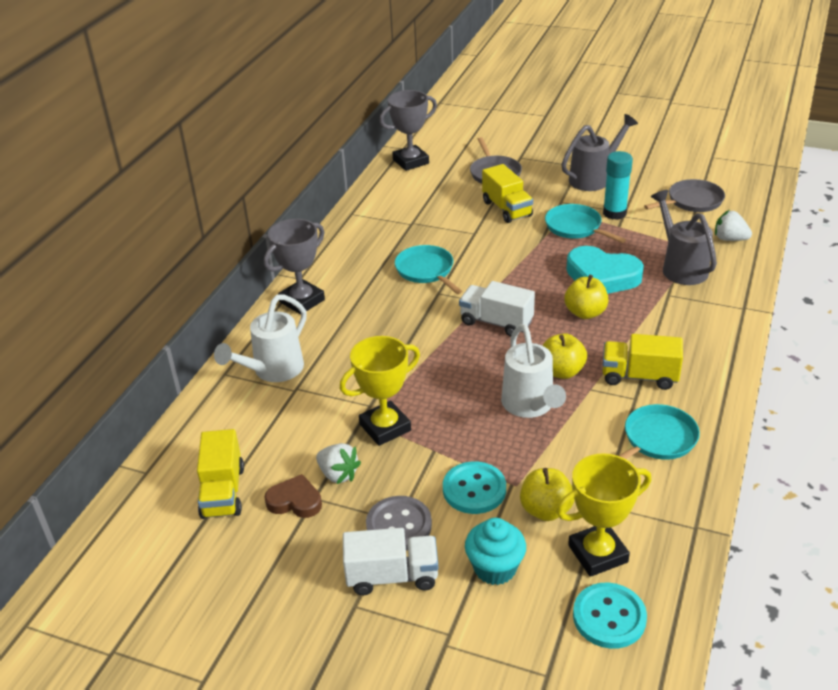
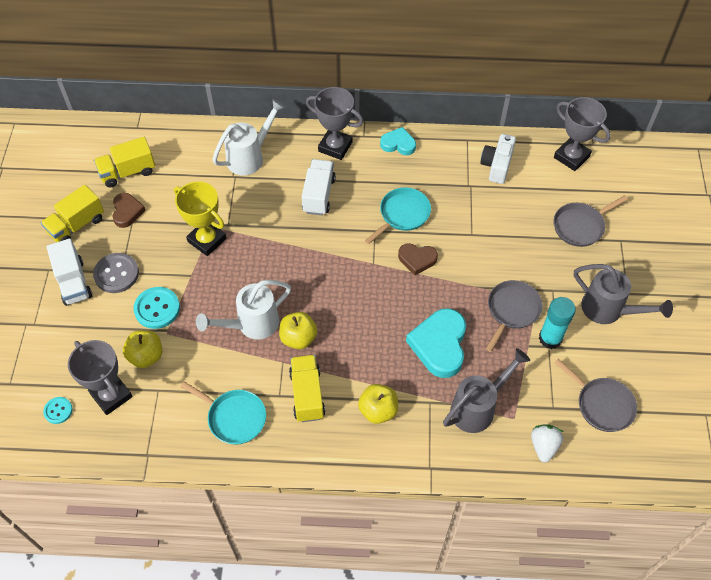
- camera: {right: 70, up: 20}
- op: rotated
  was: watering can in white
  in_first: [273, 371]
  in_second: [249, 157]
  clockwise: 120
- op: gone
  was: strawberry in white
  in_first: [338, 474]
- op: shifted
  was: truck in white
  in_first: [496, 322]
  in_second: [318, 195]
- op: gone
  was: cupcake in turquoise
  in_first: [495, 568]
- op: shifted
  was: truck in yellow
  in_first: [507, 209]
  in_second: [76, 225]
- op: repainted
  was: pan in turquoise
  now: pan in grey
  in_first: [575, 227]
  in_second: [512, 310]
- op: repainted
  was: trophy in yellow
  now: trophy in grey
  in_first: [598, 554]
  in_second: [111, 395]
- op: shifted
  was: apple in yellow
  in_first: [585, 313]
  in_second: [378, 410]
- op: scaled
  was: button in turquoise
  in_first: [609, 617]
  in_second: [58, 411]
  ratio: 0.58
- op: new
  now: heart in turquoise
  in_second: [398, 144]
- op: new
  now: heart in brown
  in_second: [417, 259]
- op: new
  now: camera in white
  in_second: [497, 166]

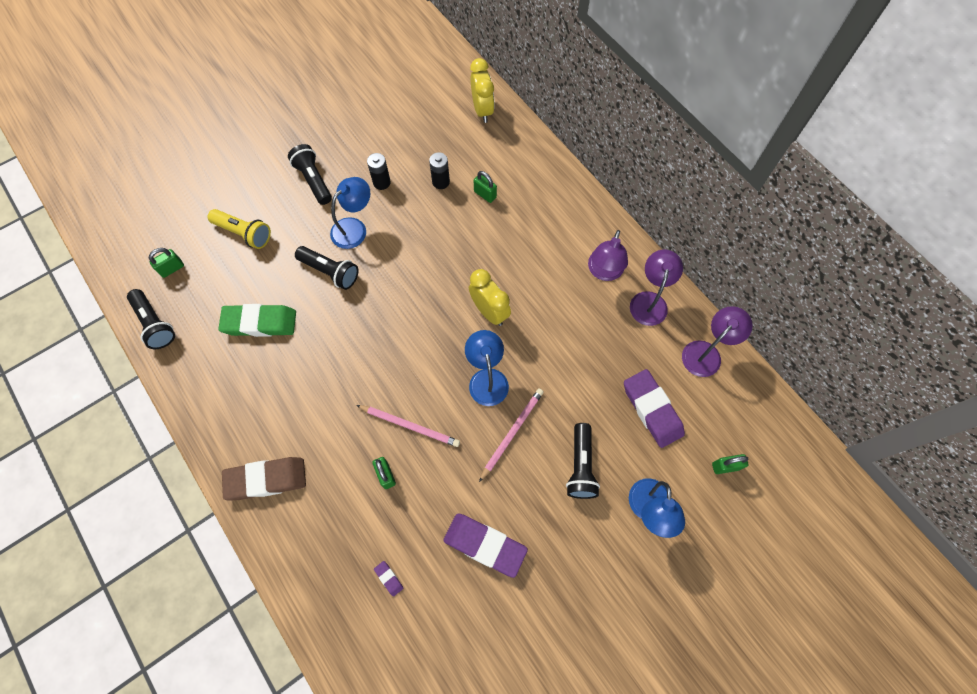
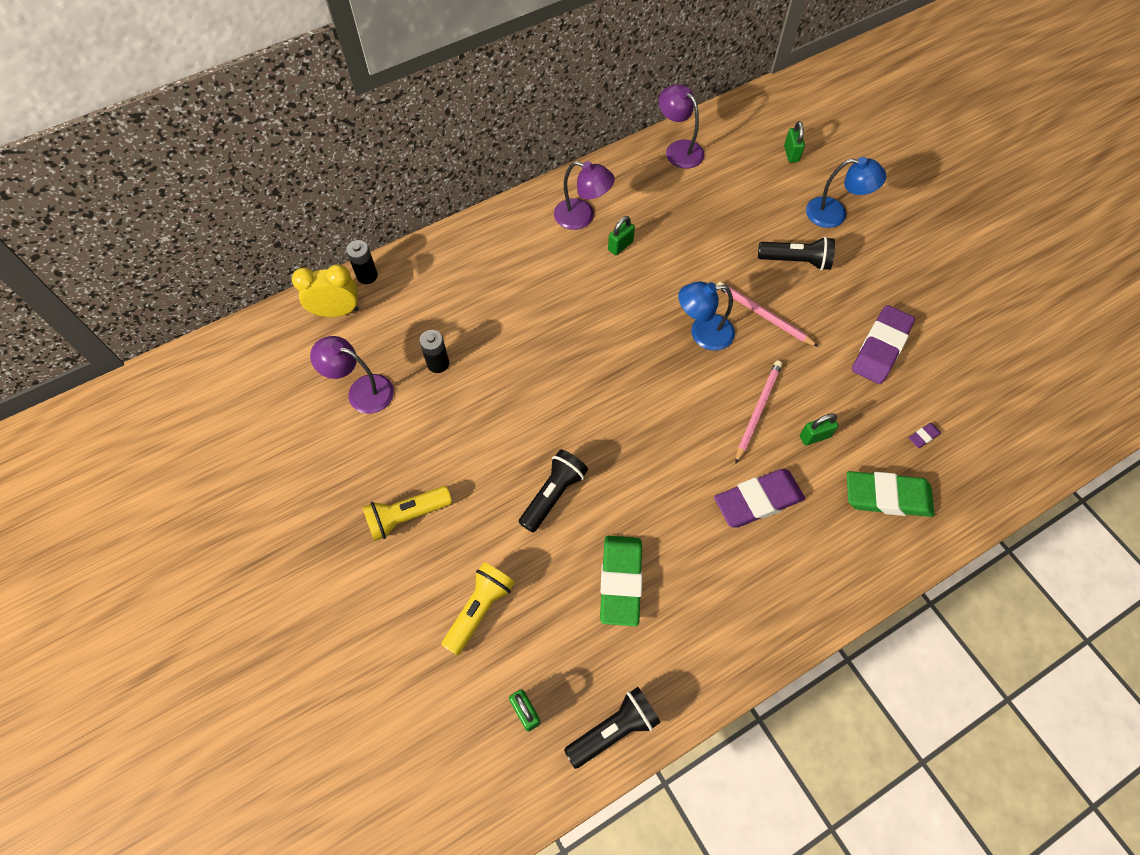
- camera: {right: -85, up: -5}
- op: gone
  was: eraser in brown
  in_first: [266, 479]
- op: repainted
  was: flashlight in black
  now: flashlight in yellow
  in_first: [314, 180]
  in_second: [407, 516]
- op: gone
  was: lamp in blue
  in_first: [354, 228]
- op: shifted
  was: battery in black
  in_first: [381, 182]
  in_second: [367, 276]
- op: gone
  was: clock in yellow
  in_first: [489, 311]
- op: shifted
  was: padlock in green
  in_first: [485, 194]
  in_second: [620, 246]
- op: shifted
  was: eraser in purple
  in_first: [652, 410]
  in_second: [758, 501]
- op: shifted
  was: lamp in purple
  in_first: [649, 301]
  in_second: [362, 391]
- op: new
  now: eraser in green
  in_second: [887, 497]

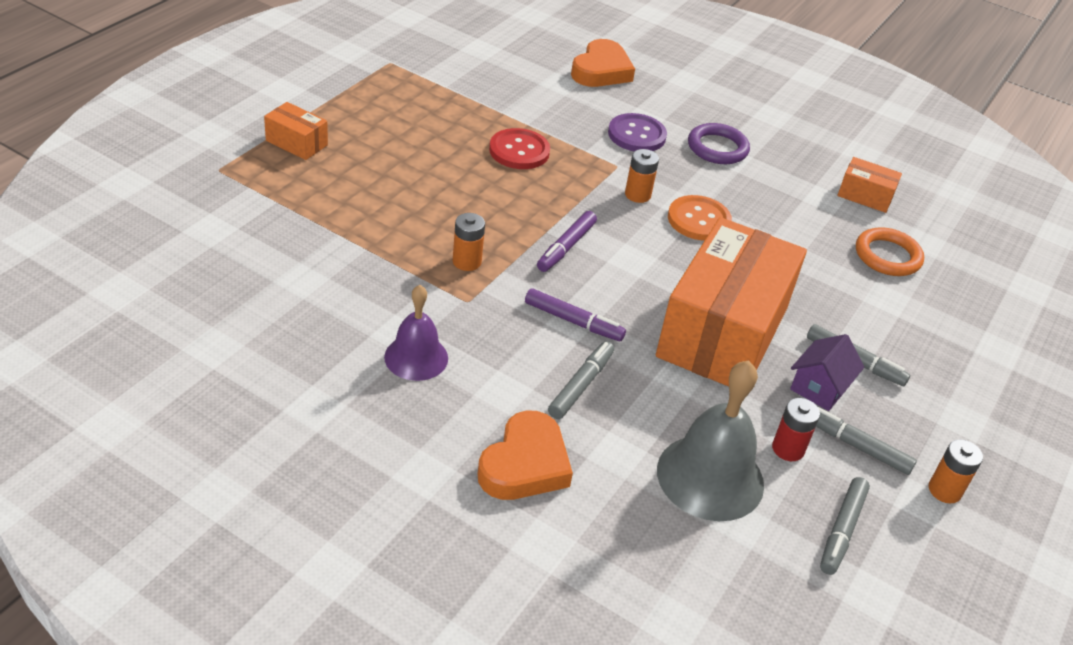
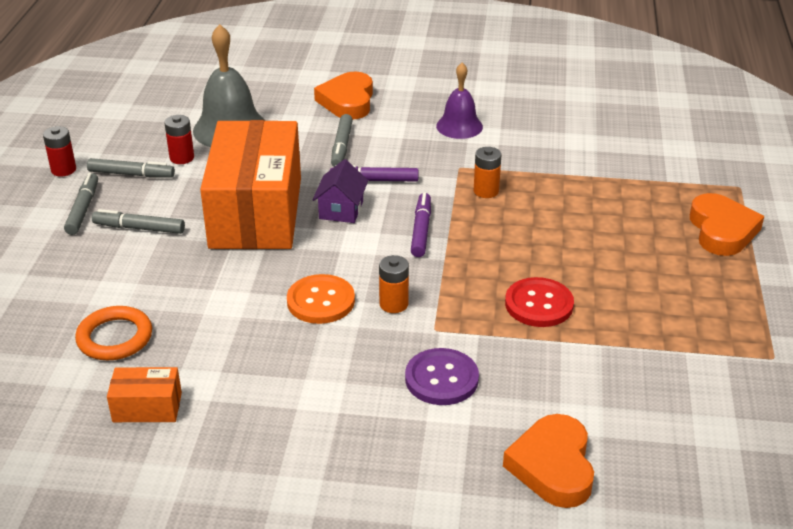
- camera: {right: 160, up: -5}
- op: swapped
  was: box in orange
  now: heart in orange
  in_first: [296, 143]
  in_second: [722, 230]
- op: gone
  was: ring in purple
  in_first: [717, 148]
- op: shifted
  was: house in purple
  in_first: [819, 387]
  in_second: [341, 210]
- op: shifted
  was: marker in grey
  in_first: [842, 531]
  in_second: [83, 209]
- op: repainted
  was: battery in orange
  now: battery in red
  in_first: [944, 490]
  in_second: [63, 170]

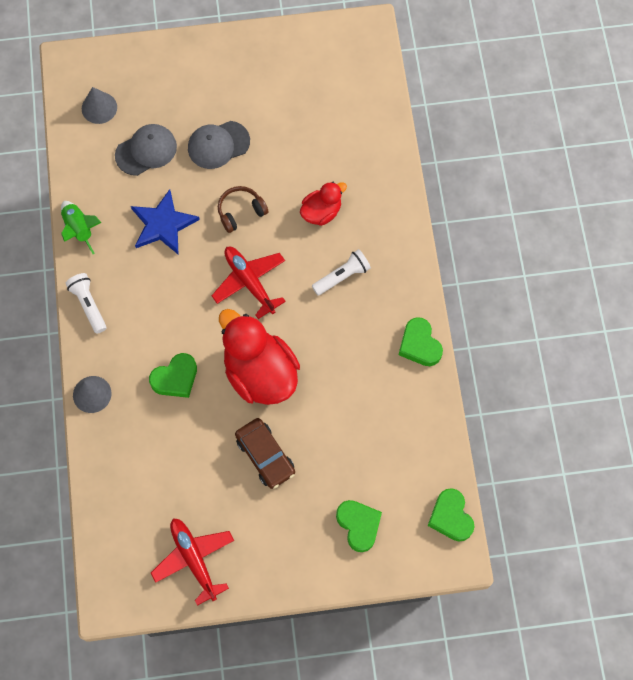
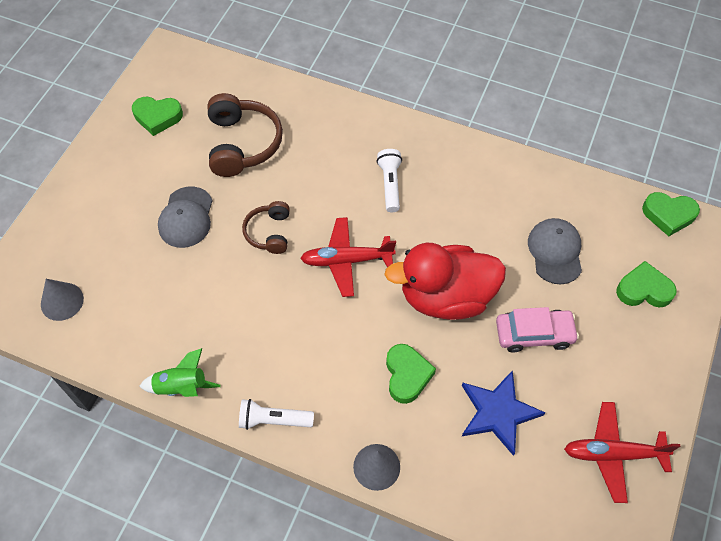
- camera: {right: -60, up: -10}
- op: shifted
  was: cap in grey
  in_first: [146, 151]
  in_second: [555, 252]
- op: shifted
  was: star in blue
  in_first: [163, 224]
  in_second: [498, 412]
- op: repainted
  was: car in brown
  now: car in pink
  in_first: [265, 455]
  in_second: [534, 334]
- op: gone
  was: duck in red
  in_first: [321, 212]
- op: shifted
  was: heart in green
  in_first: [419, 345]
  in_second: [157, 117]
- op: new
  now: headphones in brown
  in_second: [242, 144]

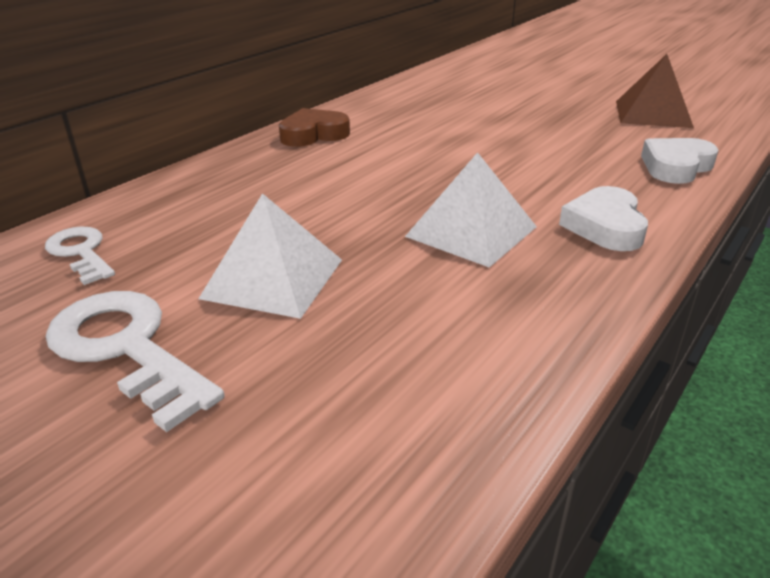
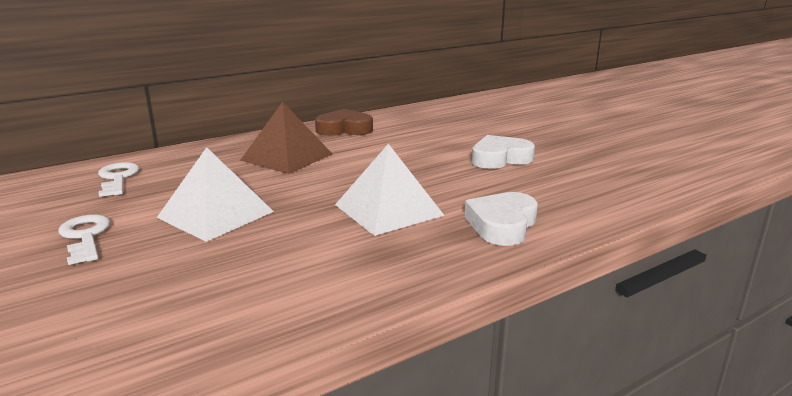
- camera: {right: 20, up: -10}
- op: scaled
  was: key in white
  in_first: [126, 348]
  in_second: [85, 236]
  ratio: 0.6
- op: shifted
  was: pyramid in brown
  in_first: [652, 114]
  in_second: [286, 157]
- op: shifted
  was: heart in white
  in_first: [675, 167]
  in_second: [500, 158]

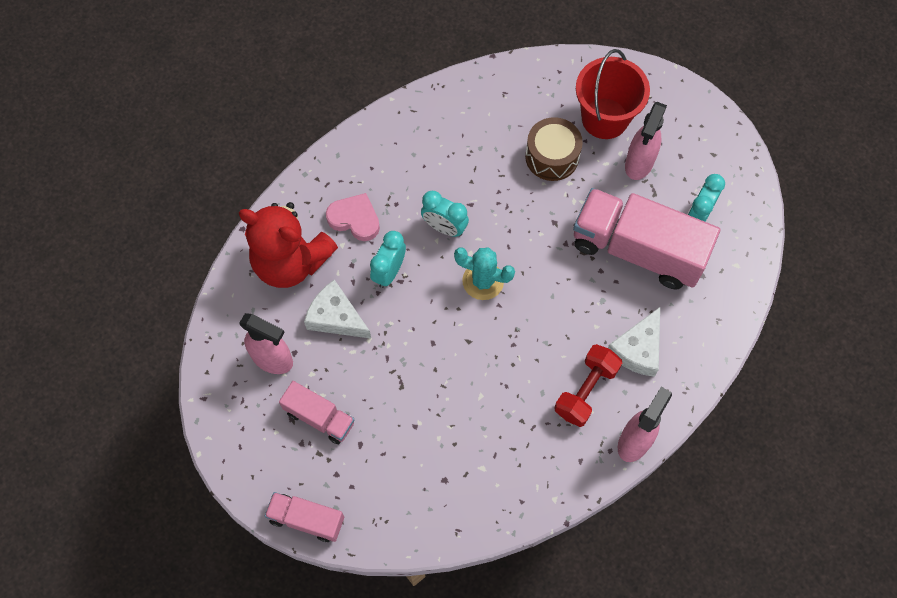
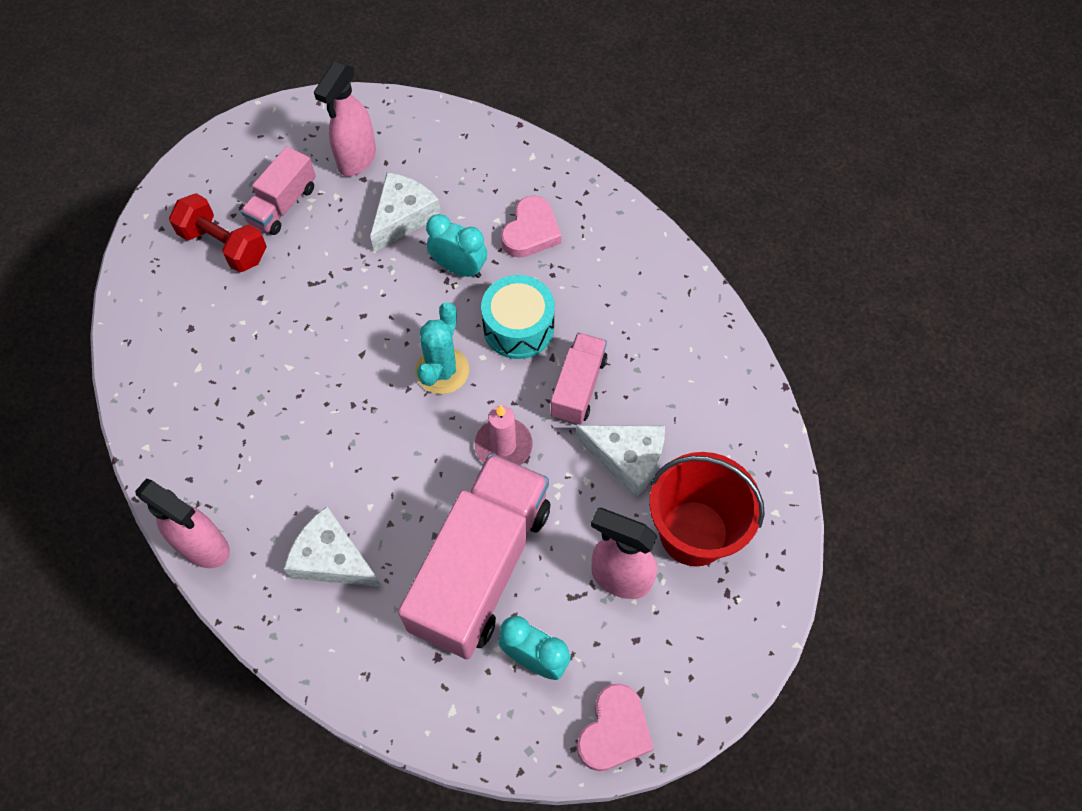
- camera: {right: 90, up: -5}
- op: gone
  was: teddy bear in red
  in_first: [291, 262]
- op: shifted
  was: truck in pink
  in_first: [306, 519]
  in_second: [578, 387]
- op: swapped
  was: clock in turquoise
  now: drum in turquoise
  in_first: [444, 227]
  in_second: [518, 327]
- op: swapped
  was: drum in brown
  now: cheese in white
  in_first: [552, 156]
  in_second: [627, 458]
- op: shifted
  was: dumbbell in red
  in_first: [586, 390]
  in_second: [224, 246]
- op: new
  now: candle in pink
  in_second: [503, 446]
- op: new
  now: heart in pink
  in_second: [614, 731]

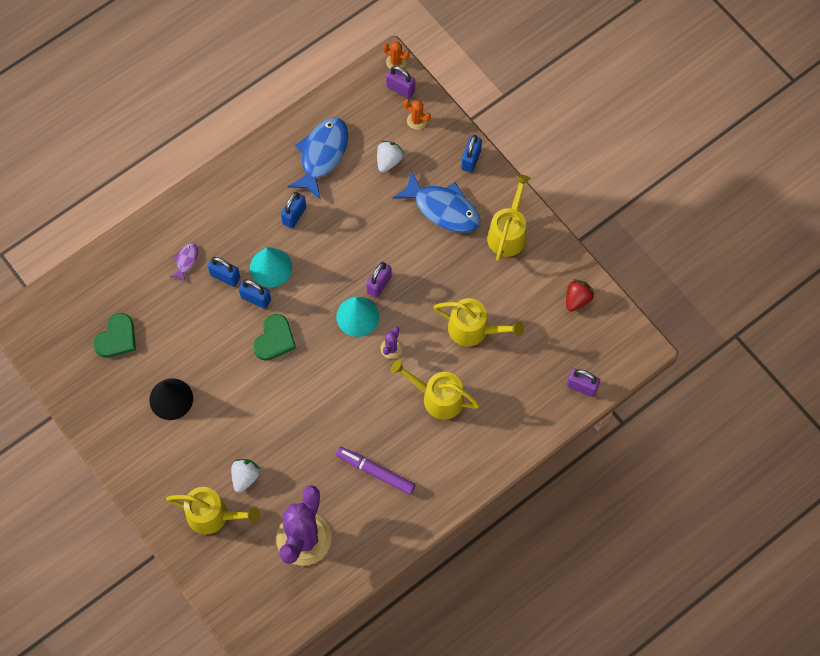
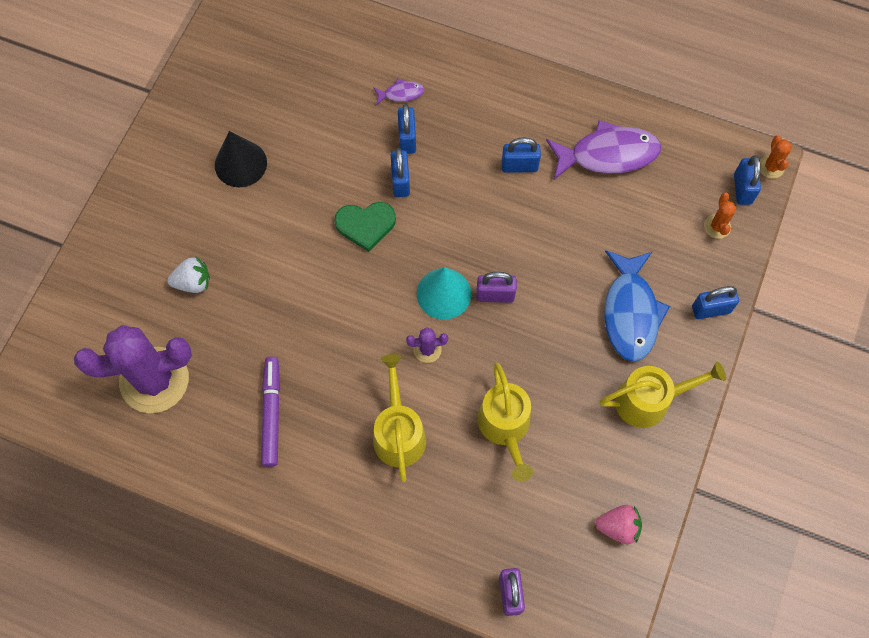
- camera: {right: 60, up: 0}
- op: gone
  was: heart in green
  in_first: [117, 338]
- op: gone
  was: watering can in yellow
  in_first: [213, 515]
- op: gone
  was: cone in turquoise
  in_first: [271, 267]
- op: repainted
  was: fish in blue
  now: fish in purple
  in_first: [322, 155]
  in_second: [608, 154]
- op: gone
  was: strawberry in white
  in_first: [388, 161]
- op: repainted
  was: padlock in purple
  now: padlock in blue
  in_first: [400, 89]
  in_second: [742, 189]
- op: repainted
  was: strawberry in red
  now: strawberry in pink
  in_first: [577, 299]
  in_second: [618, 527]

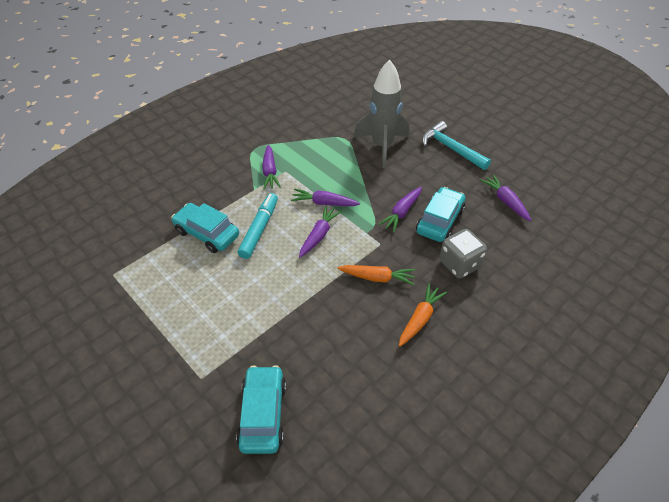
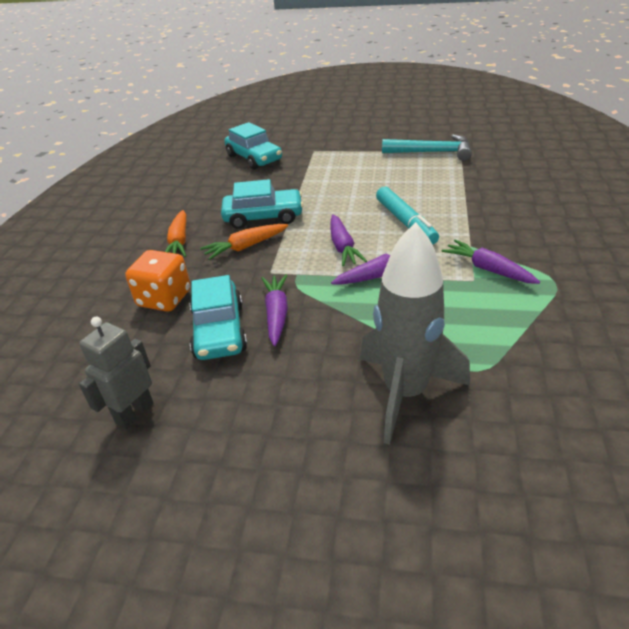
- camera: {right: 145, up: -10}
- op: shifted
  was: car in turquoise
  in_first: [207, 233]
  in_second: [263, 217]
- op: shifted
  was: hammer in turquoise
  in_first: [451, 148]
  in_second: [432, 152]
- op: repainted
  was: dice in grey
  now: dice in orange
  in_first: [459, 264]
  in_second: [164, 299]
- op: swapped
  was: carrot in purple
  now: robot in grey
  in_first: [505, 201]
  in_second: [134, 413]

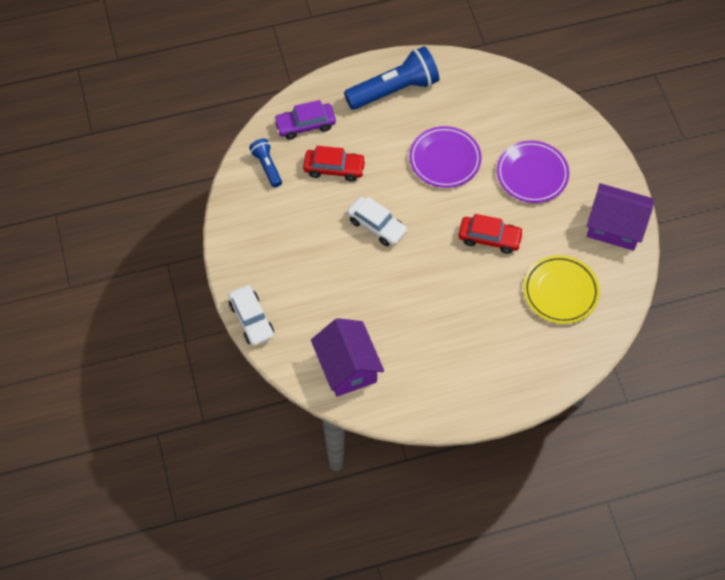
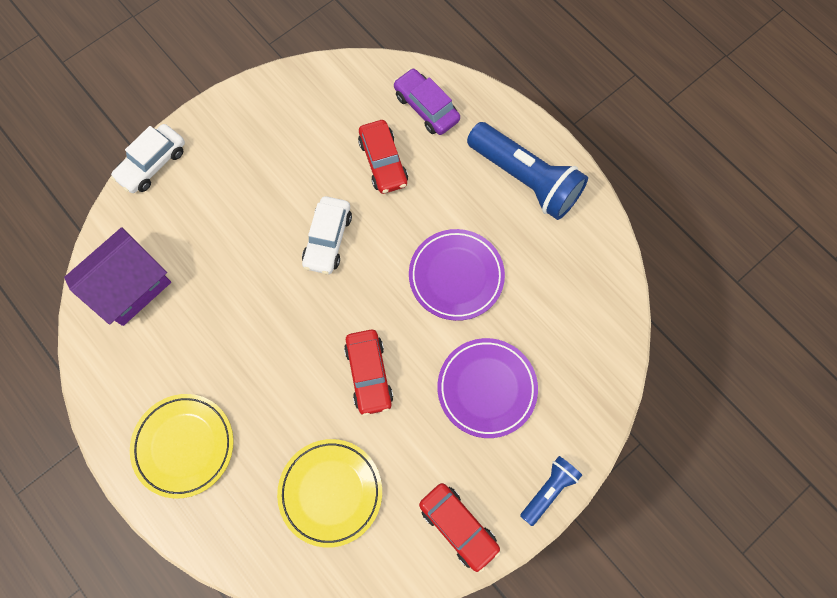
- camera: {right: 65, up: 10}
- op: shifted
  was: flashlight in blue
  in_first: [267, 166]
  in_second: [548, 490]
- op: swapped
  was: house in purple
  now: car in red
  in_first: [615, 227]
  in_second: [458, 526]
- op: new
  now: plate in yellow
  in_second: [184, 445]

